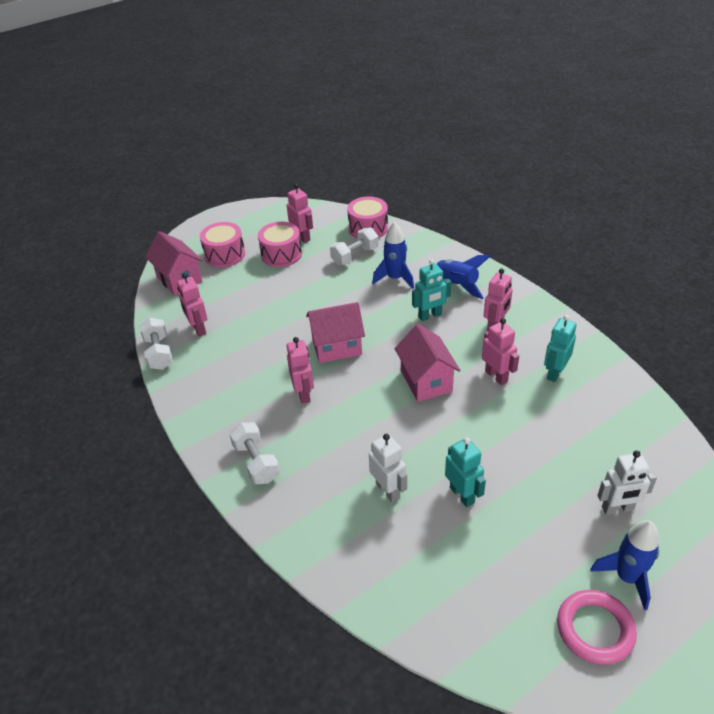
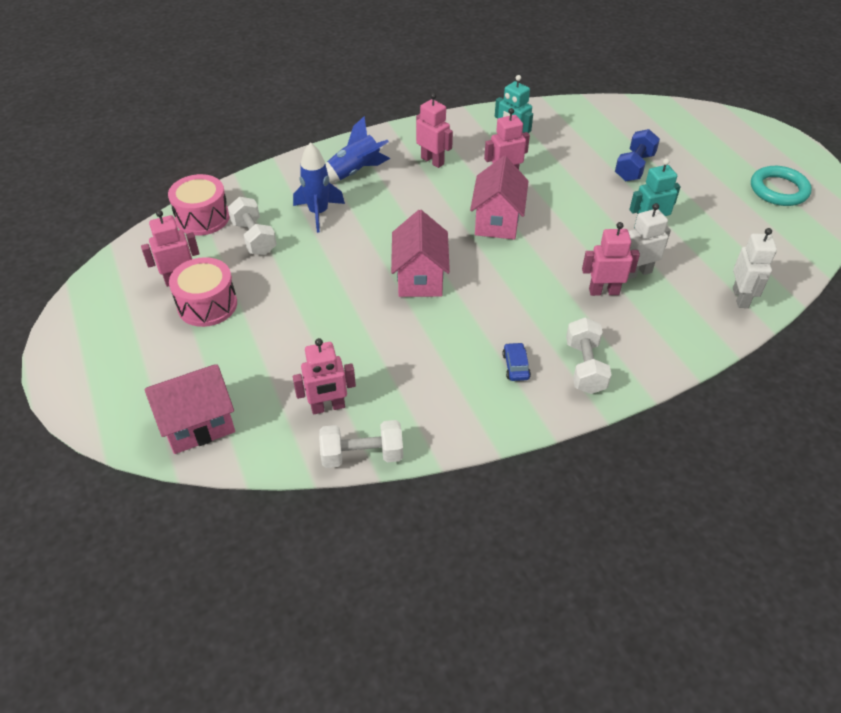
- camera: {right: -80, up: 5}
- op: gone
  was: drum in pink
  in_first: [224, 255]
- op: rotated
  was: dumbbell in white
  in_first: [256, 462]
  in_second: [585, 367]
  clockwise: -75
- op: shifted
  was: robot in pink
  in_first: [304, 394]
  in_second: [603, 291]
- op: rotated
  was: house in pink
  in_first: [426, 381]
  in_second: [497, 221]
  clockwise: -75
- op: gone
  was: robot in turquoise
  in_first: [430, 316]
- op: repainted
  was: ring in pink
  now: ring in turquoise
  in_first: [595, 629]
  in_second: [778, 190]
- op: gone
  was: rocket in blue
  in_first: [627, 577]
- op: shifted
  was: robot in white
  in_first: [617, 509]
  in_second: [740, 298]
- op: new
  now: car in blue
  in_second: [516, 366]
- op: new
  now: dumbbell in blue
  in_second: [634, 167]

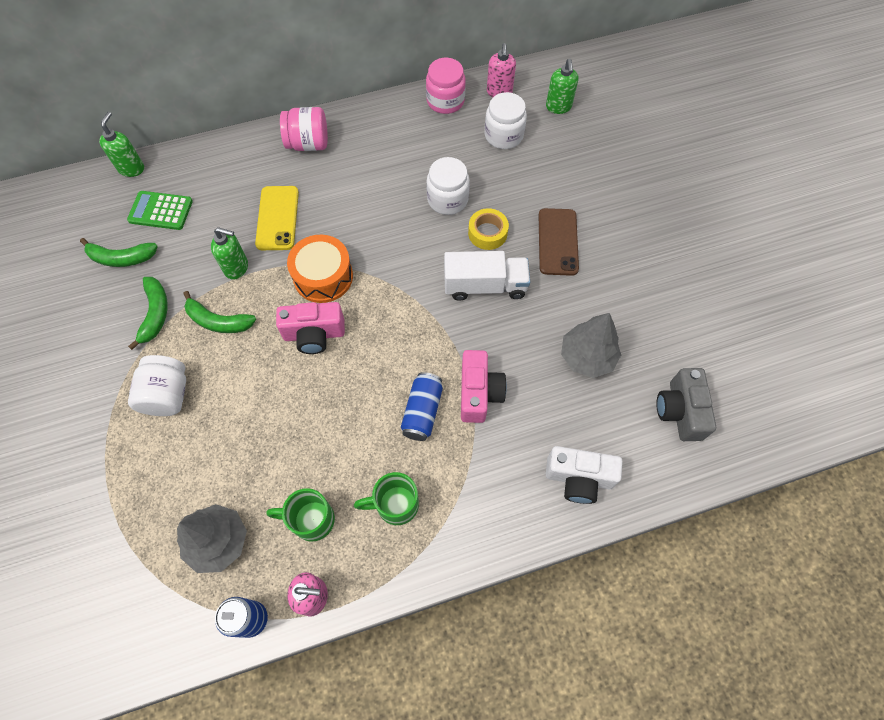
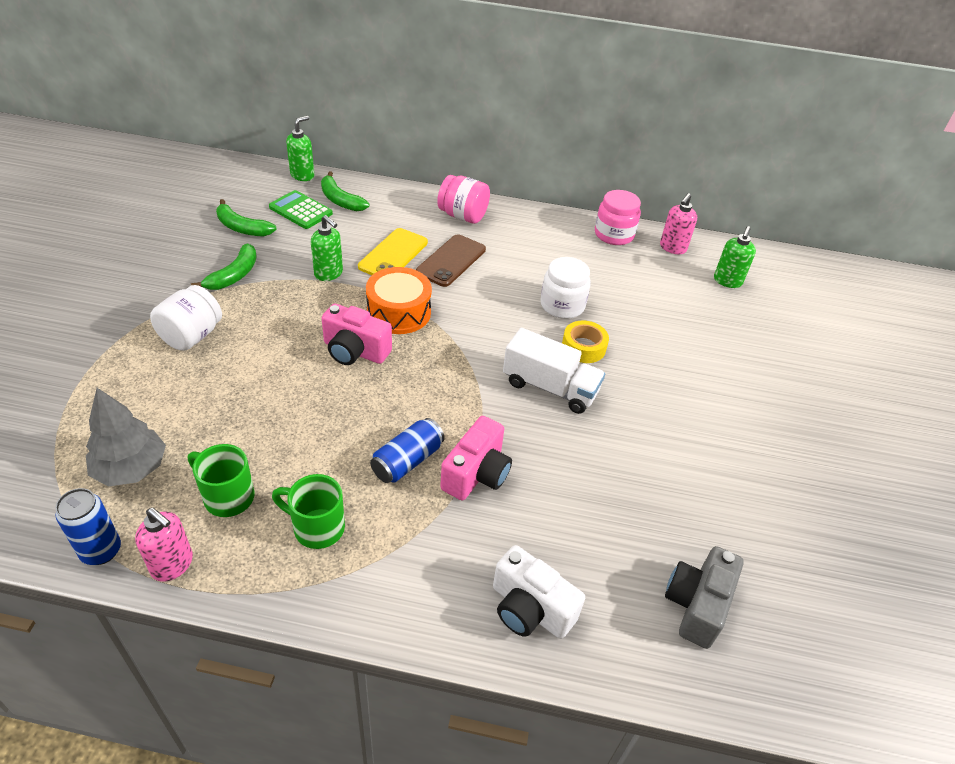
- camera: {right: 25, up: -20}
- op: shifted
  was: banana in green
  in_first: [218, 321]
  in_second: [340, 200]
- op: gone
  was: jar in white
  in_first: [503, 135]
- op: shifted
  was: phone in brown
  in_first: [557, 242]
  in_second: [451, 261]
- op: gone
  was: tree in grey
  in_first: [587, 357]

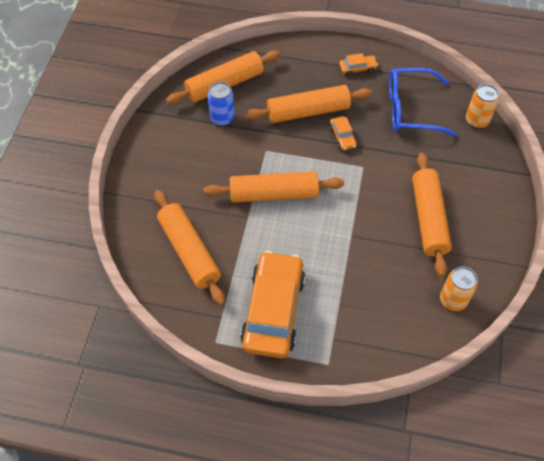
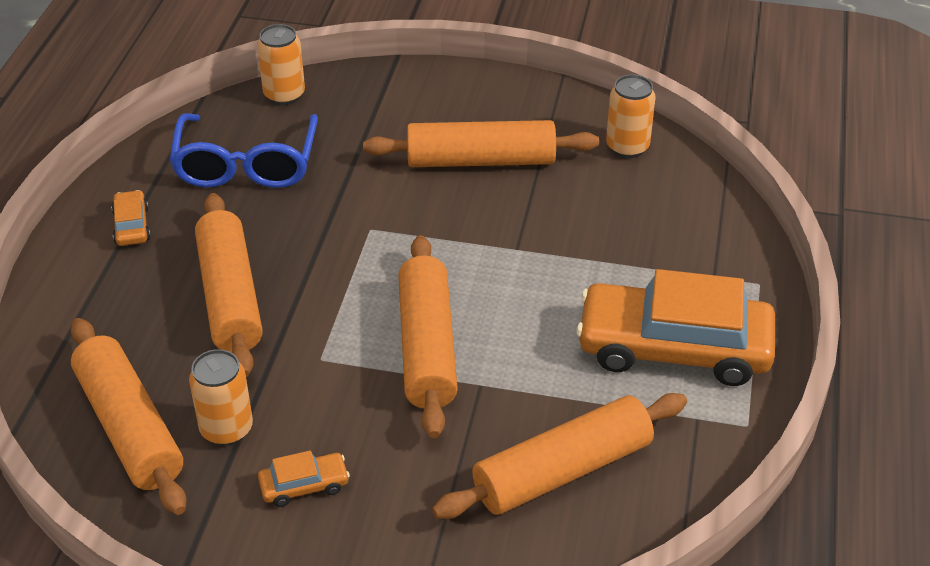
- camera: {right: -90, up: -15}
- op: repainted
  was: can in blue
  now: can in orange
  in_first: [222, 118]
  in_second: [226, 429]
- op: shifted
  was: car in orange
  in_first: [342, 137]
  in_second: [304, 485]

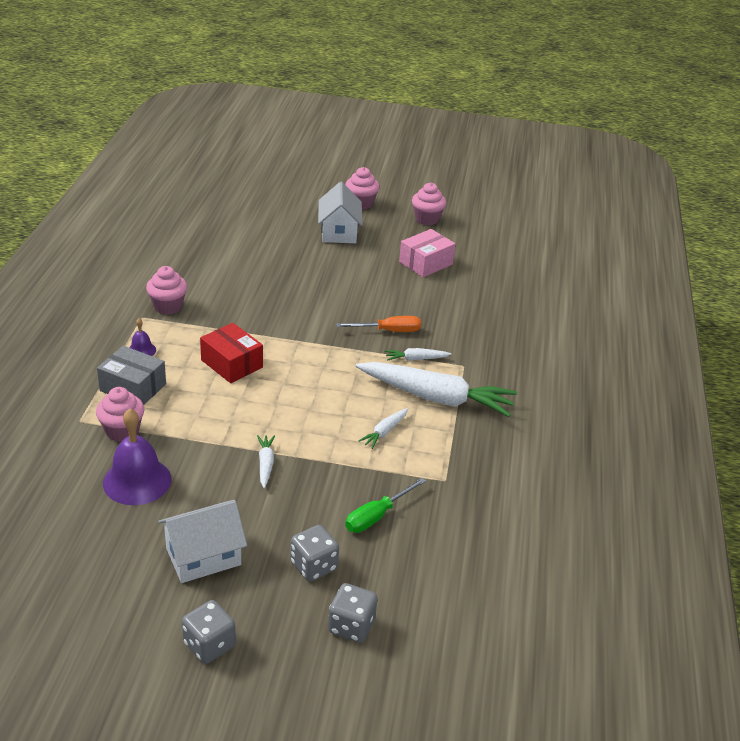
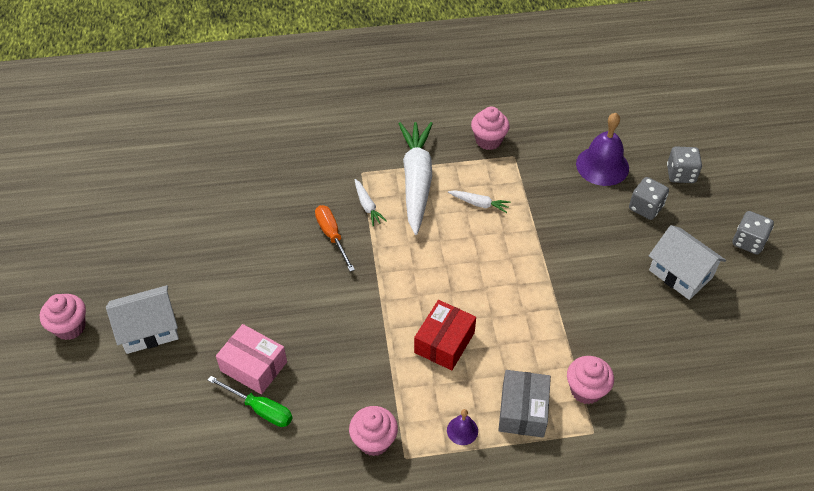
- camera: {right: -105, up: 15}
- op: shifted
  was: bell in purple
  in_first: [137, 481]
  in_second: [602, 165]
- op: gone
  was: carrot in white
  in_first: [265, 464]
- op: shifted
  was: screwdriver in green
  in_first: [377, 516]
  in_second: [260, 409]
- op: shifted
  was: box in pink
  in_first: [426, 263]
  in_second: [254, 366]
- op: shifted
  was: cupcake in pink
  in_first: [427, 219]
  in_second: [488, 140]

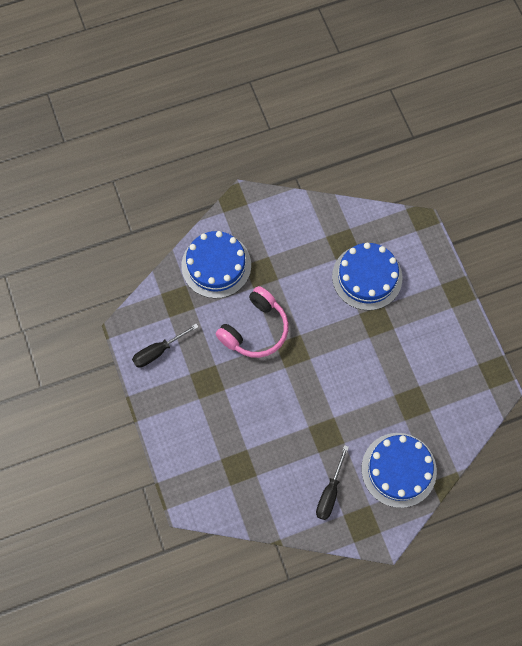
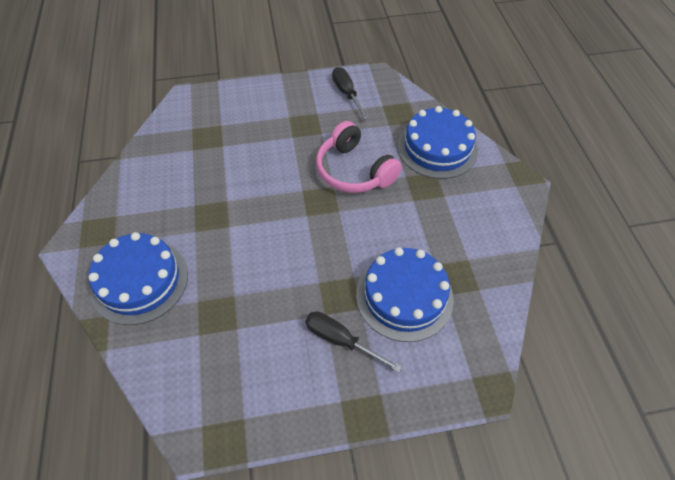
- camera: {right: 100, up: -15}
- op: shifted
  was: screwdriver in black
  in_first: [330, 492]
  in_second: [340, 340]

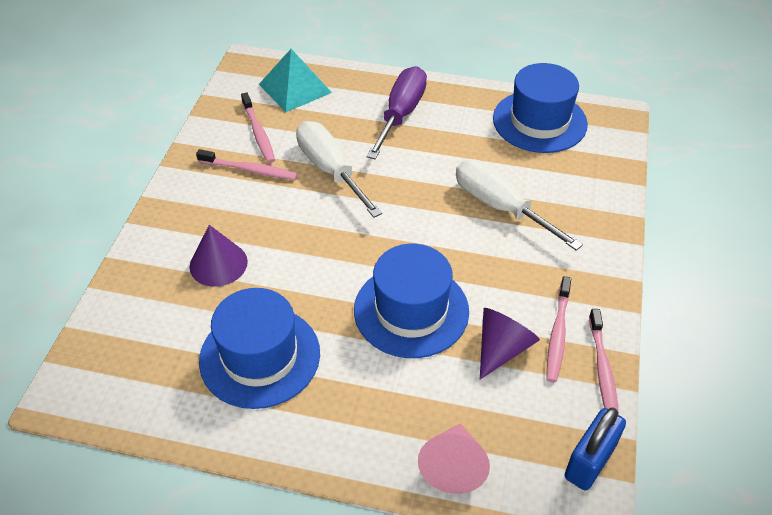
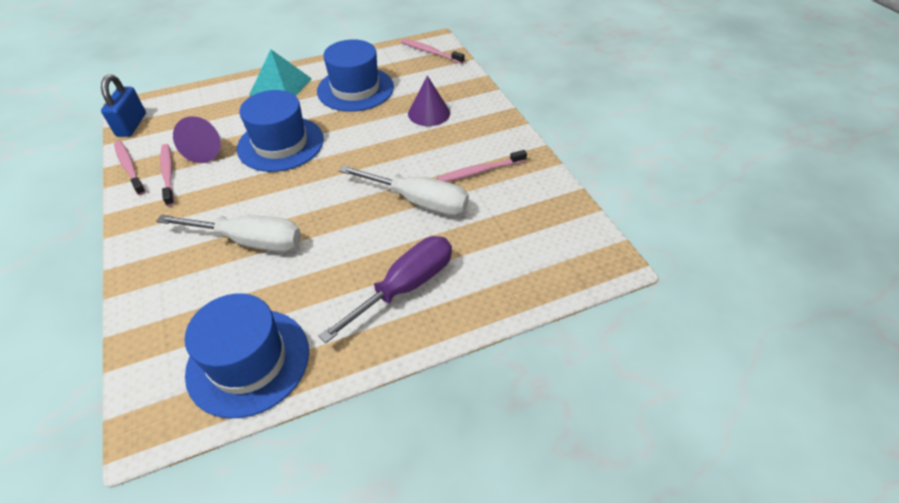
- camera: {right: 145, up: 0}
- op: shifted
  was: toothbrush in pink
  in_first: [258, 133]
  in_second: [430, 52]
- op: shifted
  was: pyramid in turquoise
  in_first: [295, 88]
  in_second: [281, 86]
- op: rotated
  was: screwdriver in purple
  in_first: [401, 114]
  in_second: [405, 287]
  clockwise: -120
- op: gone
  was: cone in pink
  in_first: [453, 466]

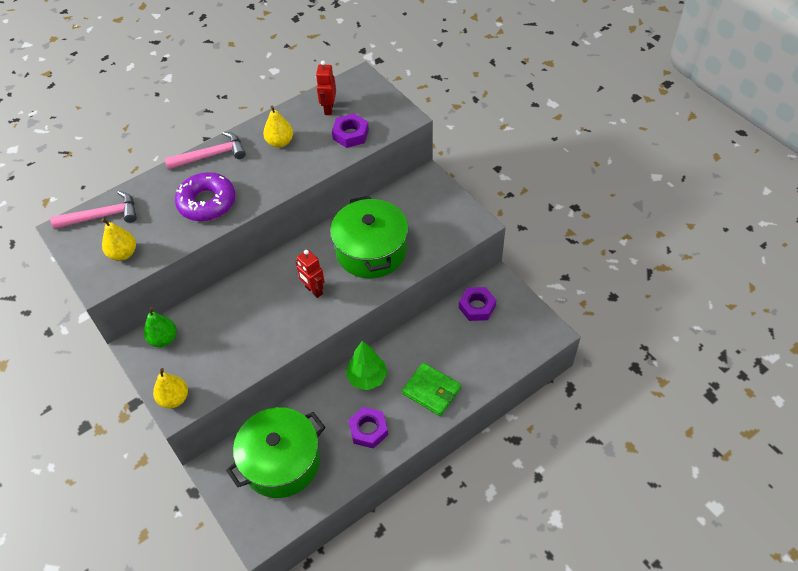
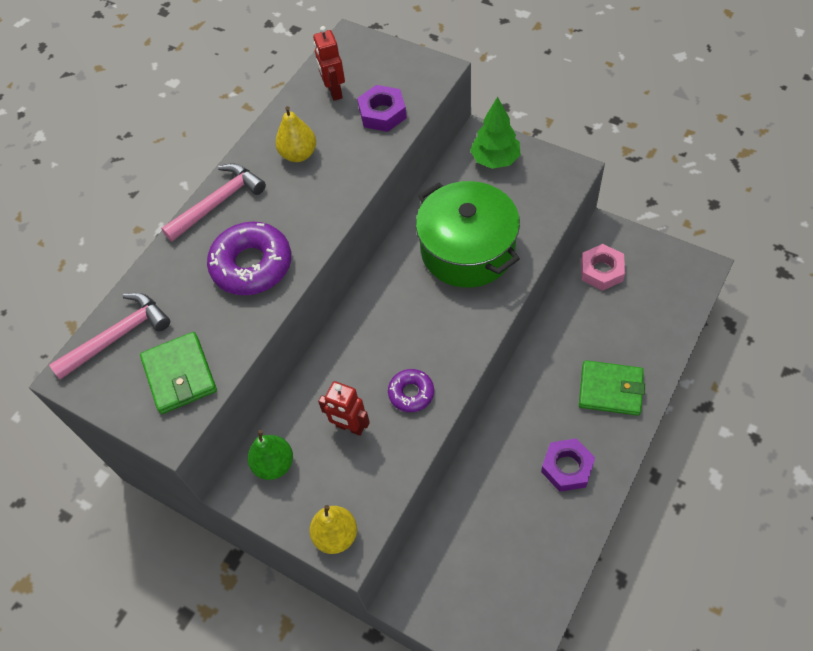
- camera: {right: -20, up: 5}
- op: swapped
  was: pear in yellow
  now: wallet in green
  in_first: [123, 253]
  in_second: [180, 375]
- op: gone
  was: pot in green
  in_first: [281, 462]
- op: shifted
  was: robot in red
  in_first: [313, 290]
  in_second: [350, 427]
- op: shifted
  was: tree in green
  in_first: [367, 378]
  in_second: [495, 159]
- op: repainted
  was: nut in purple
  now: nut in pink
  in_first: [477, 307]
  in_second: [601, 271]
- op: new
  now: donut in purple
  in_second: [411, 393]

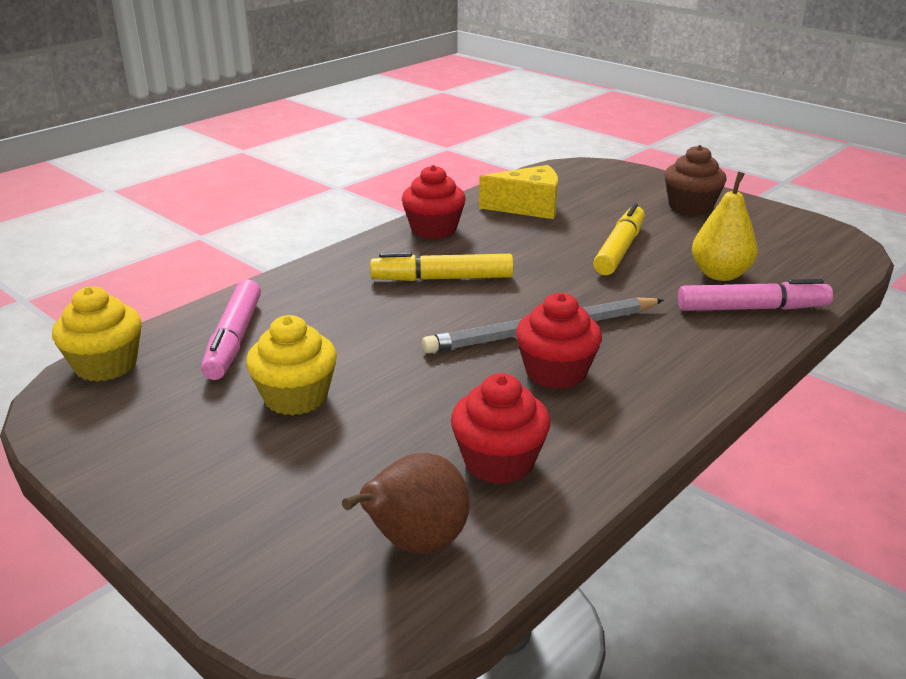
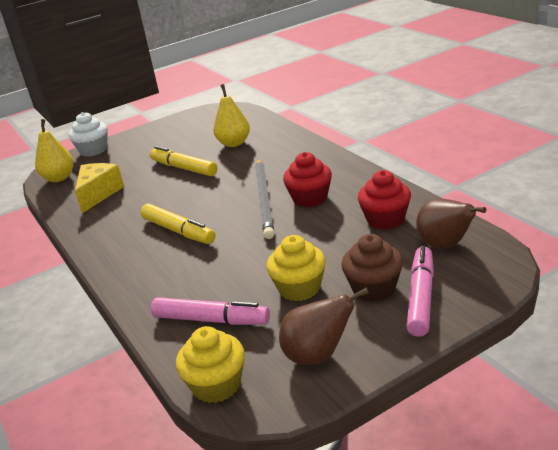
- camera: {right: -70, up: 0}
- op: rotated
  was: marker in yellow
  in_first: [442, 279]
  in_second: [178, 231]
  clockwise: -60
- op: gone
  was: cupcake in red
  in_first: [433, 229]
- op: shifted
  was: cupcake in brown
  in_first: [690, 206]
  in_second: [374, 288]
- op: shifted
  was: marker in pink
  in_first: [752, 308]
  in_second: [421, 297]
- op: new
  now: pear in yellow
  in_second: [59, 178]
- op: new
  now: cupcake in white
  in_second: [93, 150]
- op: new
  now: pear in brown
  in_second: [318, 356]

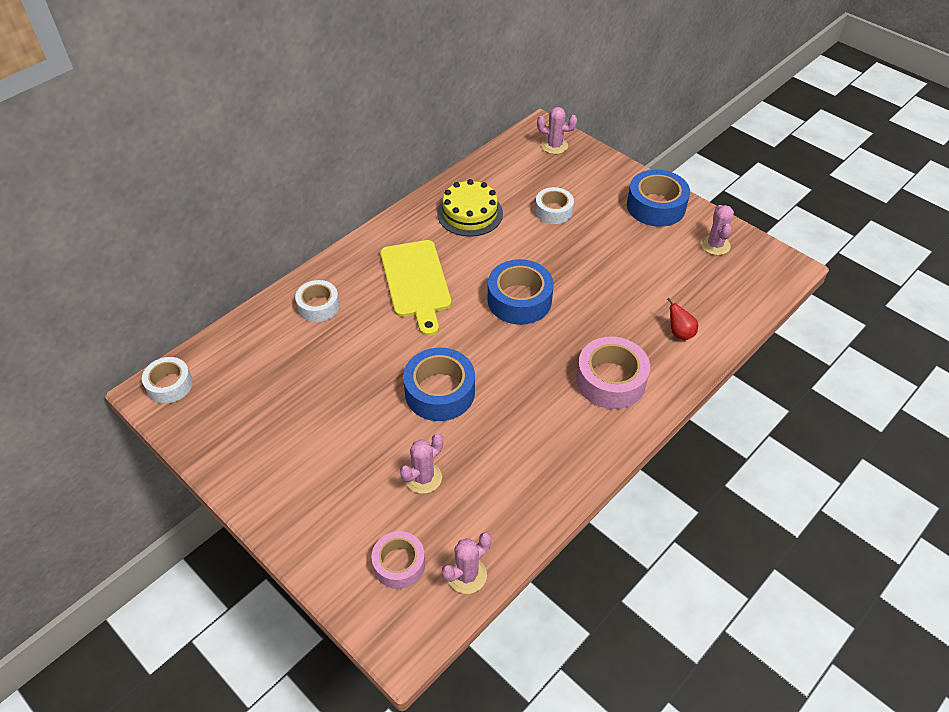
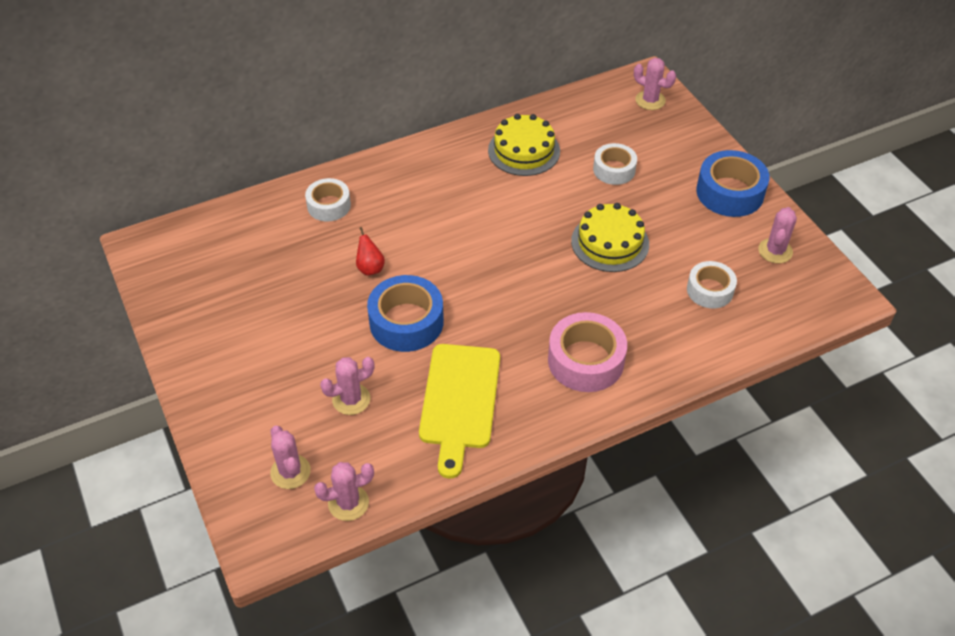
- camera: {right: 20, up: 0}
- op: shifted
  was: tape in white
  in_first: [169, 385]
  in_second: [710, 290]
- op: swapped
  was: tape in pink
  now: cactus in pink
  in_first: [399, 564]
  in_second: [290, 472]
- op: shifted
  was: cutting board in yellow
  in_first: [416, 282]
  in_second: [459, 401]
- op: gone
  was: tape in blue
  in_first: [519, 300]
- op: shifted
  was: pear in red
  in_first: [679, 333]
  in_second: [370, 268]
- op: new
  now: cake in yellow
  in_second: [610, 242]

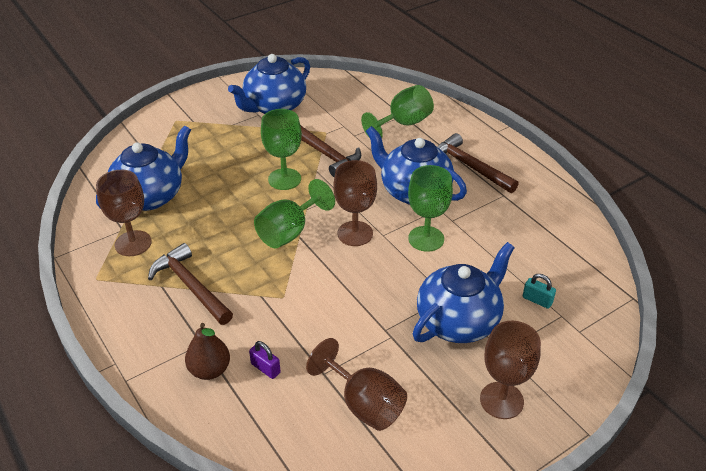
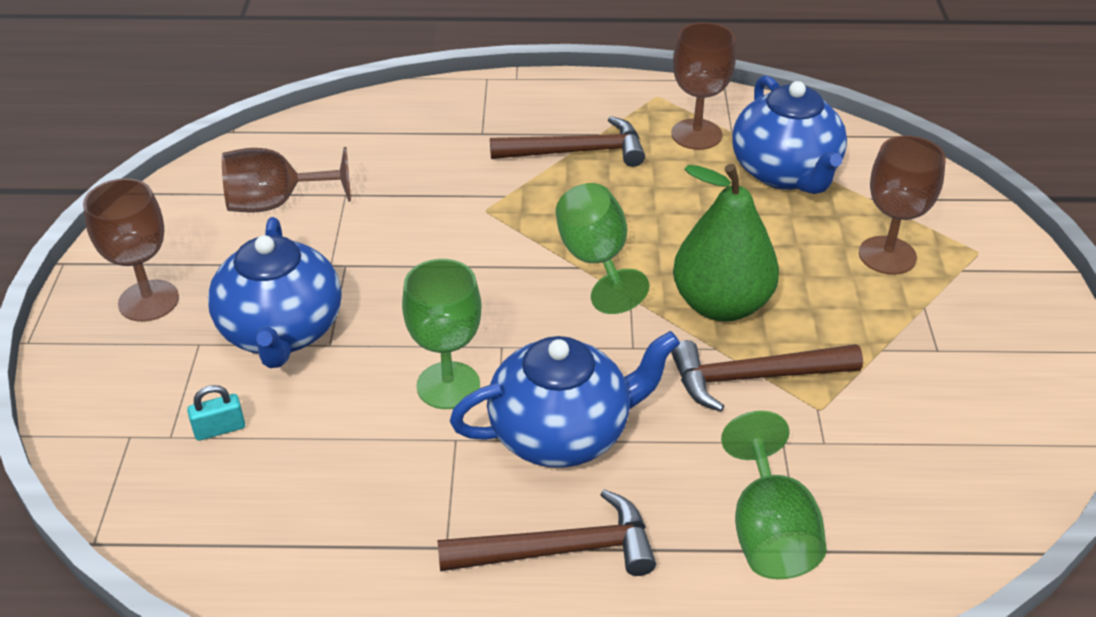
- camera: {right: 125, up: 0}
- op: gone
  was: pear in brown
  in_first: [210, 370]
- op: gone
  was: teapot in blue
  in_first: [274, 106]
- op: gone
  was: padlock in purple
  in_first: [265, 368]
- op: swapped
  was: goblet in green
  now: pear in green
  in_first: [284, 179]
  in_second: [721, 304]
- op: shifted
  was: goblet in brown
  in_first: [355, 233]
  in_second: [887, 255]

